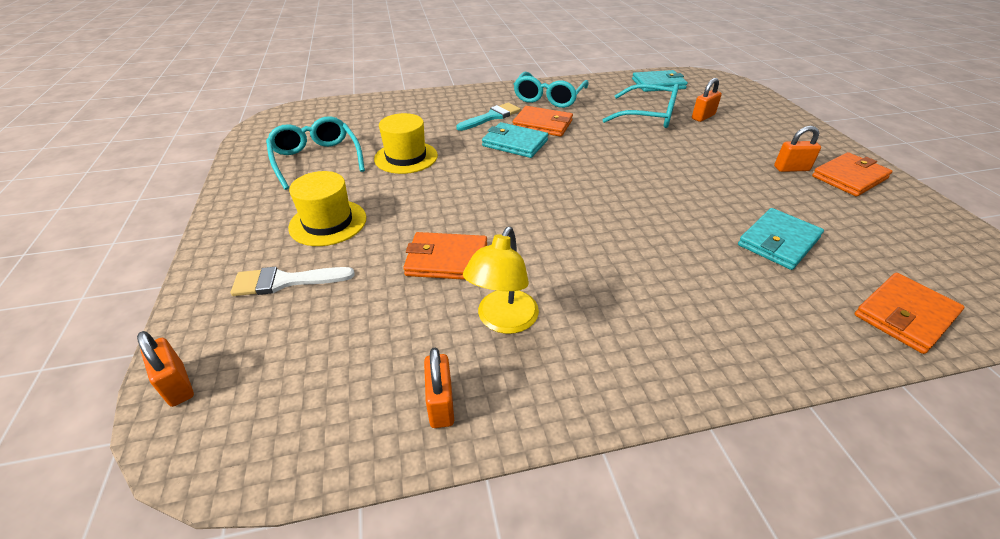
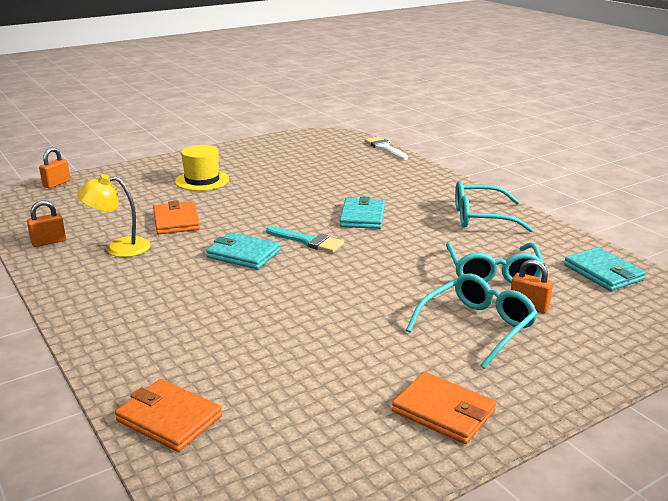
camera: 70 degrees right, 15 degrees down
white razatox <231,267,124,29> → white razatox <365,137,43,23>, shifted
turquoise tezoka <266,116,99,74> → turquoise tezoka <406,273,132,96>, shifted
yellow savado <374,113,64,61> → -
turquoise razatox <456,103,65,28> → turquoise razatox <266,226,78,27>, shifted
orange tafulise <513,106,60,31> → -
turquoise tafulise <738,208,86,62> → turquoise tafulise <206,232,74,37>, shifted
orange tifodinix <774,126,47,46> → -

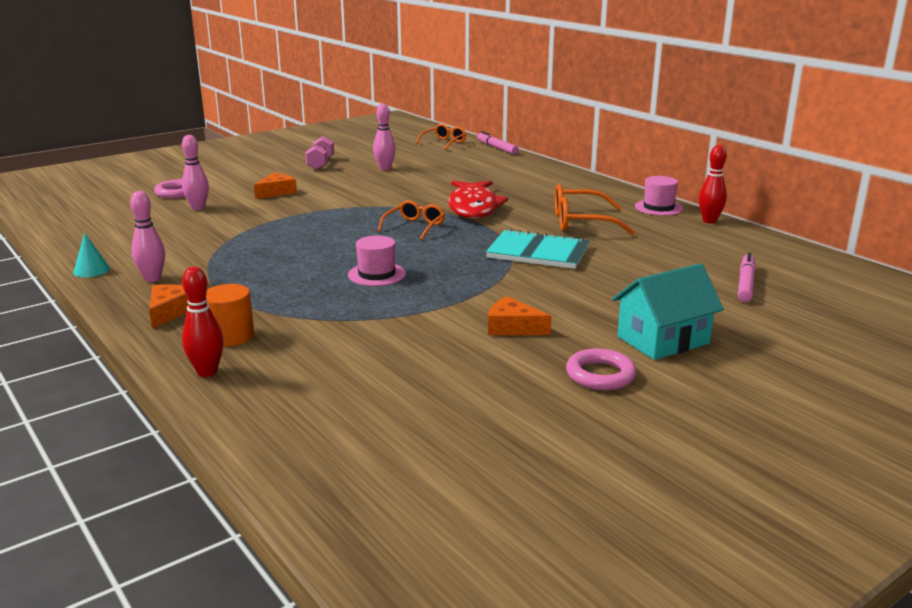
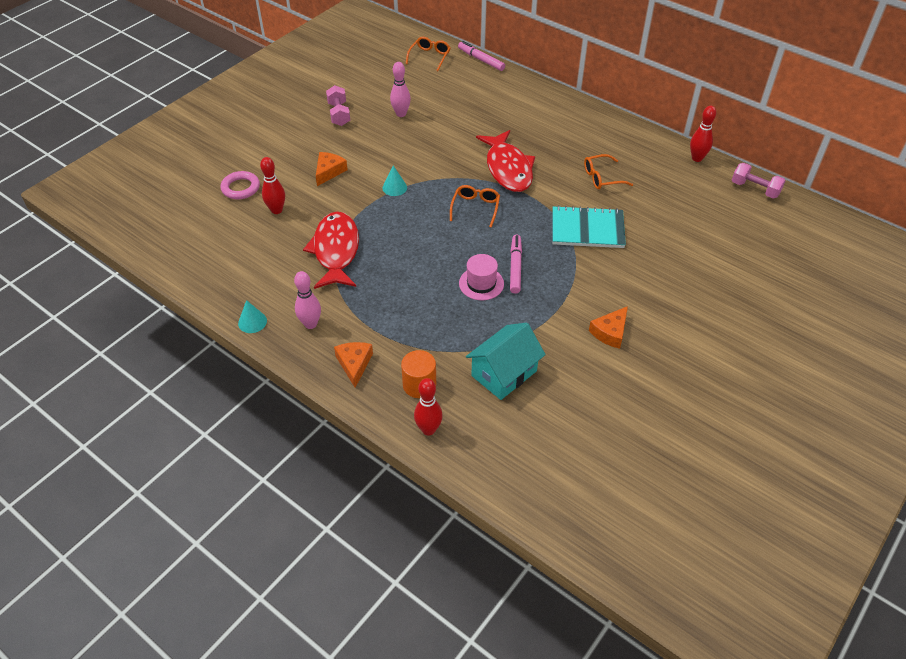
camera: 15 degrees left, 25 degrees up
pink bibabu <182,135,27,75> → red bibabu <260,157,25,57>
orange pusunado <488,296,63,39> → orange pusunado <589,306,39,43>, 60 degrees counterclockwise
orange tezoka <555,184,80,51> → orange tezoka <584,154,49,35>, x0.66
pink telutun <566,348,71,42> → -
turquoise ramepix <612,263,112,97> → turquoise ramepix <466,323,80,77>, shifted
pink savado <635,176,48,40> → -
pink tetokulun <738,253,18,49> → pink tetokulun <510,235,12,59>, shifted
- → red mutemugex <303,212,56,77>
- → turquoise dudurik <382,165,25,31>
- → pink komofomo <732,163,54,36>

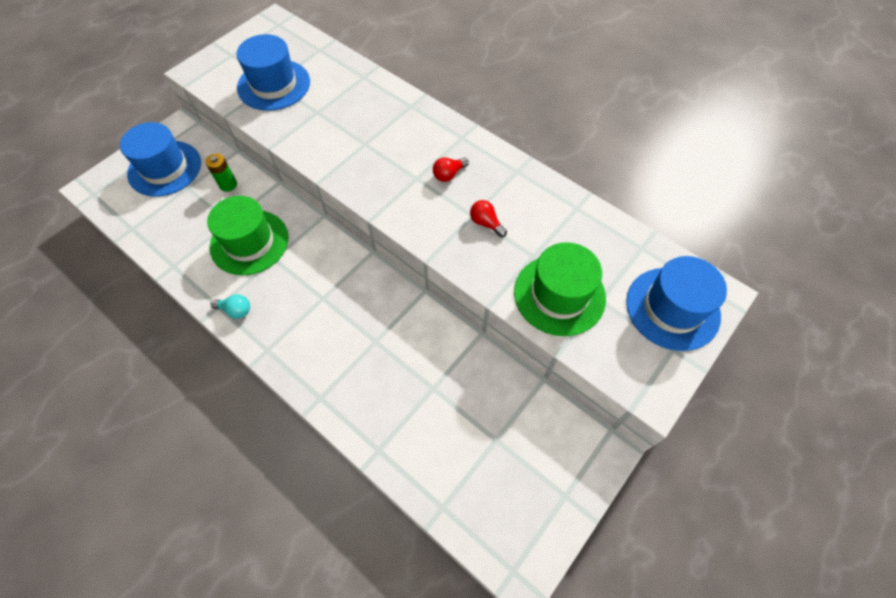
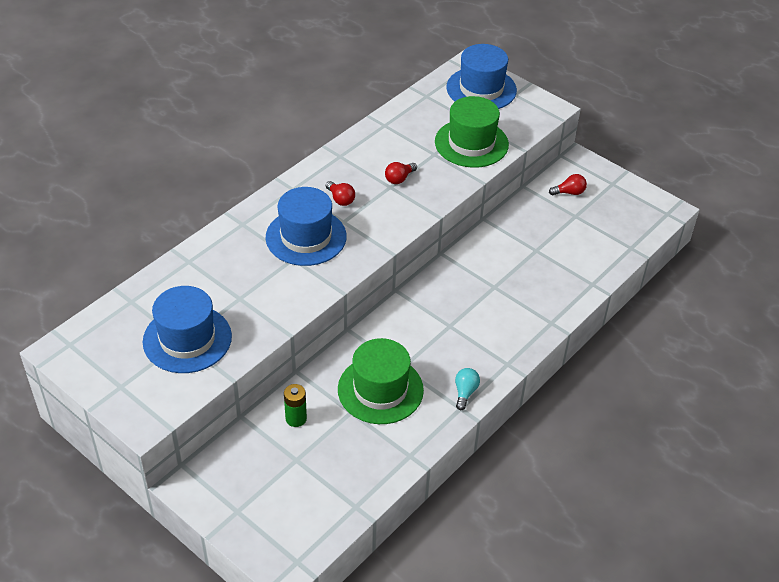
camera: 90 degrees left, 15 degrees down
blue savado <120,122,81,75> → blue savado <266,187,81,79>, shifted
- → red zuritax <549,174,38,22>

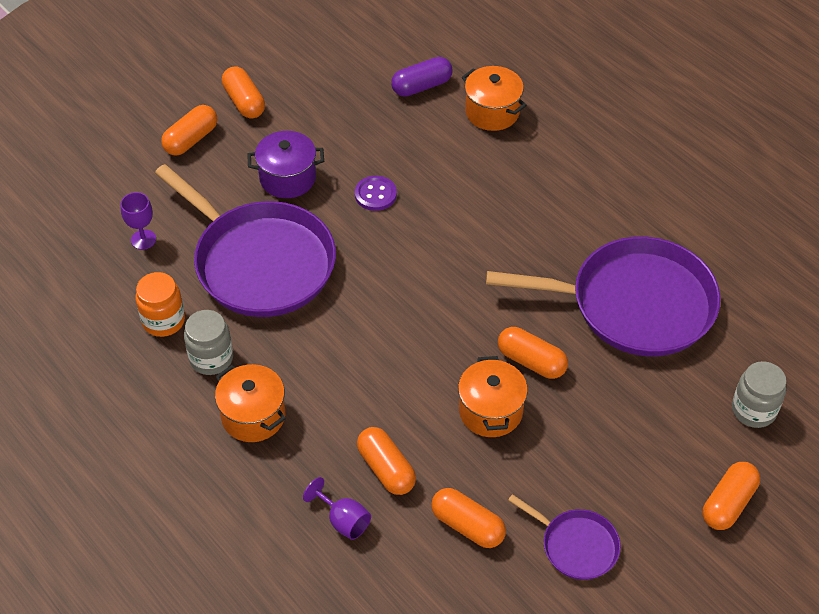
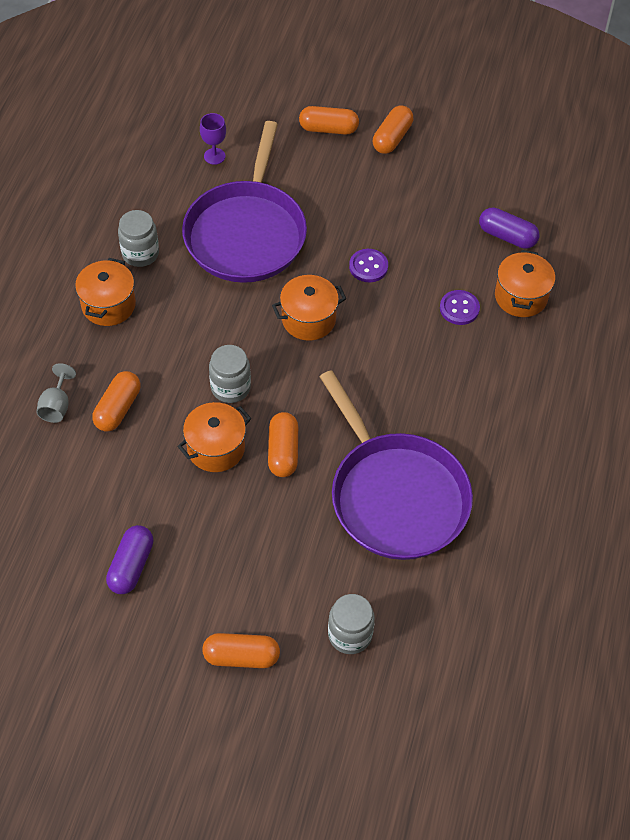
camera: 55 degrees right, 5 degrees up
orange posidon <135,272,50,65> → -
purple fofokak <247,131,77,67> → -
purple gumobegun <303,477,68,63> → grey gumobegun <36,363,40,60>
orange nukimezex <431,488,75,60> → -
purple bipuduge <508,494,113,86> → purple nukimezex <106,525,47,69>
- → grey posidon <209,345,42,58>
- → orange fofokak <272,275,74,66>
- → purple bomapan <440,290,40,35>

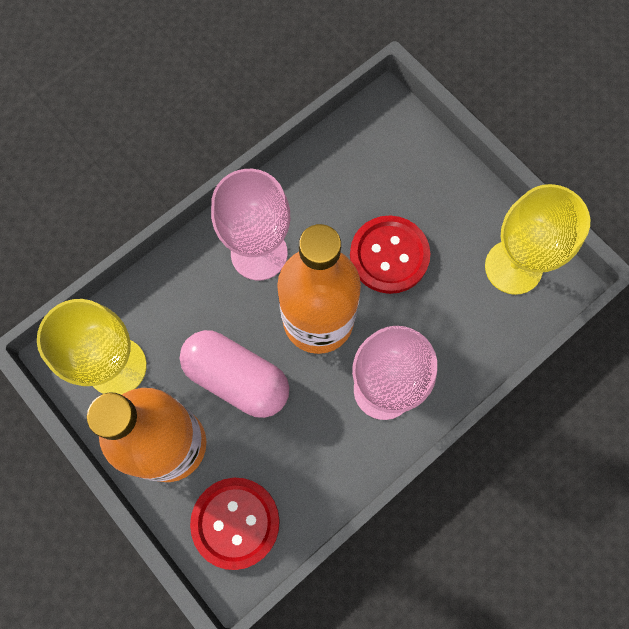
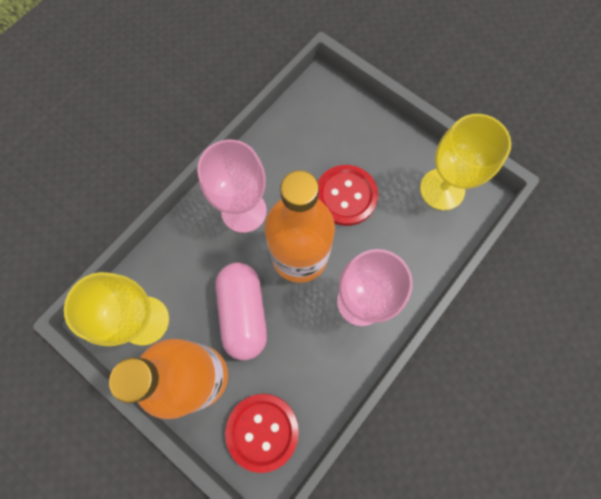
camera: 10 degrees left, 0 degrees up
pink nukimezex <180,330,109,88> → pink nukimezex <215,263,52,97>, 60 degrees clockwise

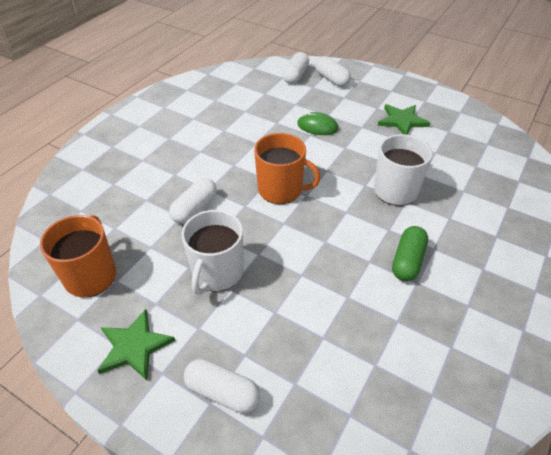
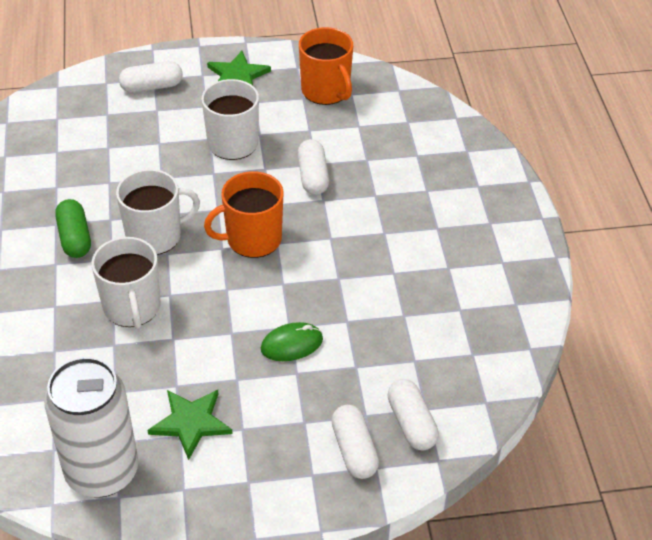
camera: 140 degrees right, 0 degrees up
white nukimezex <315,56,36,31> → white nukimezex <331,405,48,74>, 60 degrees clockwise
- → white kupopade <44,357,94,140>
- → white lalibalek <116,169,84,86>

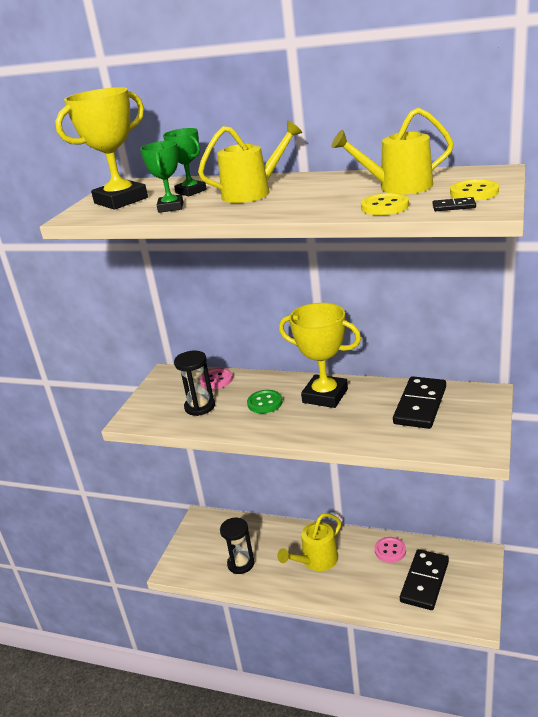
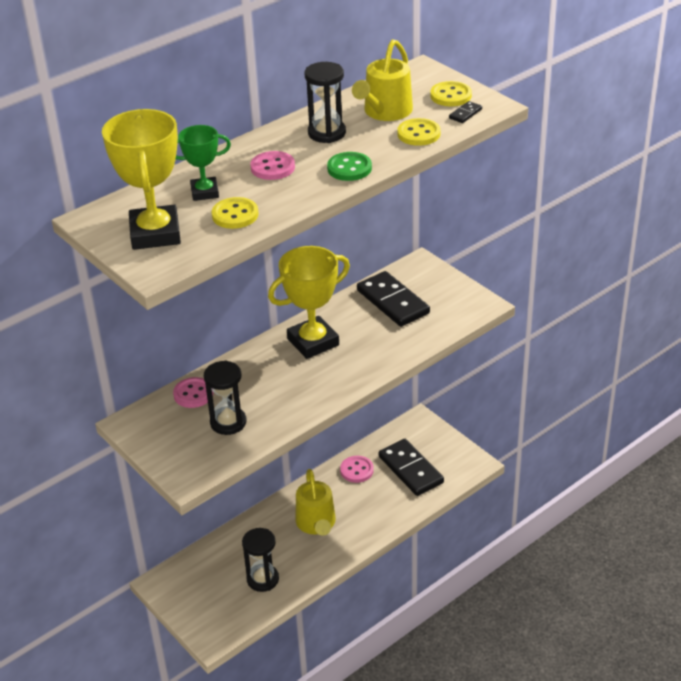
camera: 60 degrees left, 10 degrees up
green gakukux <140,141,43,72> → yellow bomapan <211,197,48,32>
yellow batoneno <198,121,104,82> → pink bomapan <250,151,45,29>
green bomapan <247,390,36,23> → green bomapan <327,152,45,29>, shifted
- → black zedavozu <305,62,41,81>

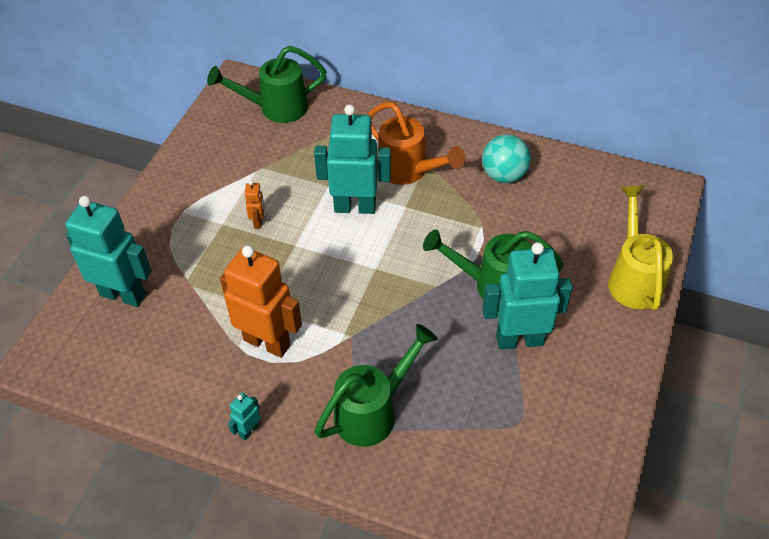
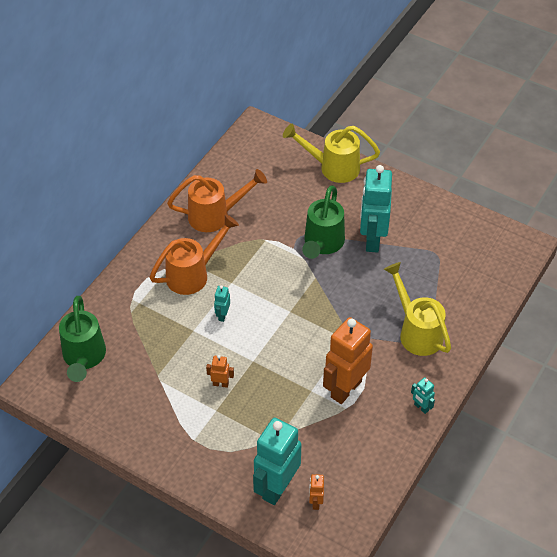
camera: 80 degrees left, 0 degrees up
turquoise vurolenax <314,104,77,110> → turquoise vurolenax <214,285,16,37>, x0.43
green batoneno <314,324,124,123> → yellow batoneno <384,262,67,94>
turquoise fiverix <482,134,49,49> → orange batoneno <167,169,100,63>
- → orange vurolenax <309,474,15,36>

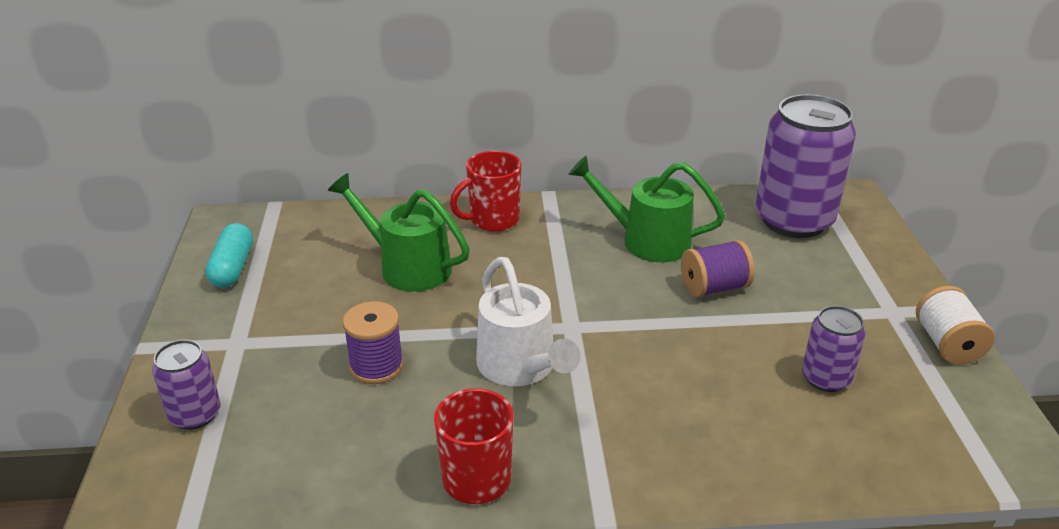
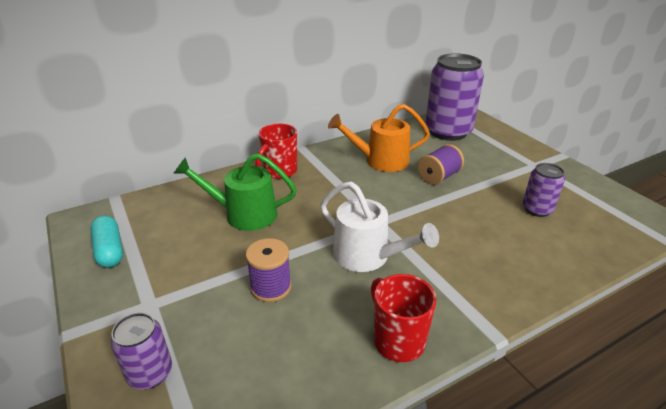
camera: 25 degrees left, 0 degrees up
green batoneno <568,156,157,106> → orange batoneno <328,104,102,68>
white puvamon <916,286,79,79> → -

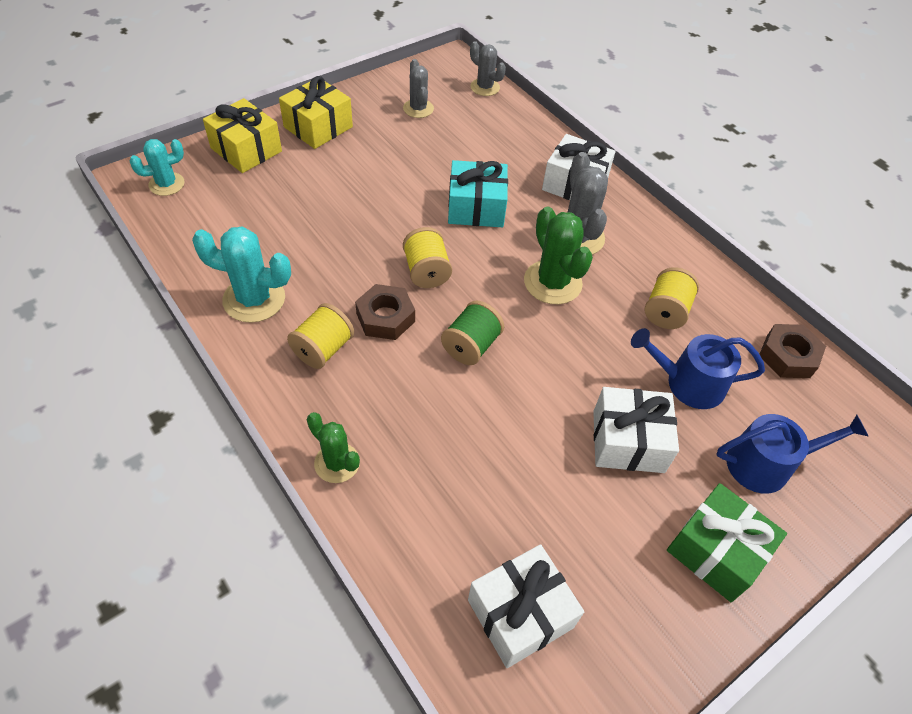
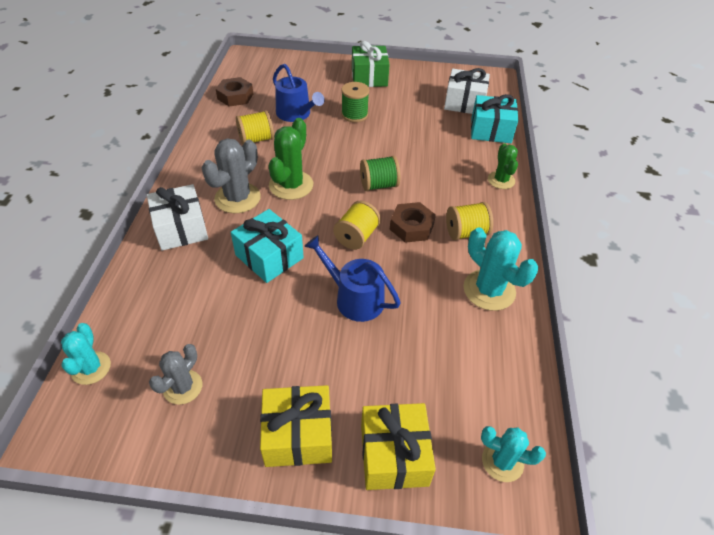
camera: 135 degrees left, 5 degrees down
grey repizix <470,41,36,55> → turquoise repizix <61,323,50,62>
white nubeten <593,387,86,86> → green puvamon <341,82,28,40>
blue batoneno <716,414,153,80> → blue batoneno <304,235,97,87>, shifted
- → turquoise nubeten <471,94,47,49>

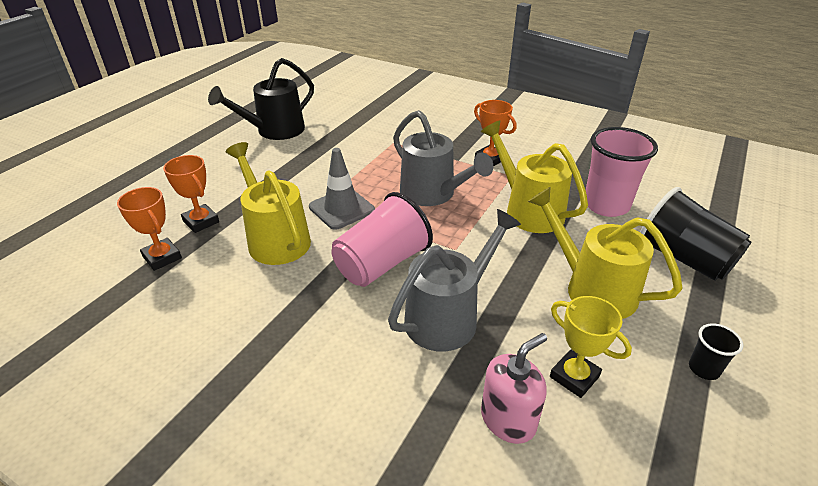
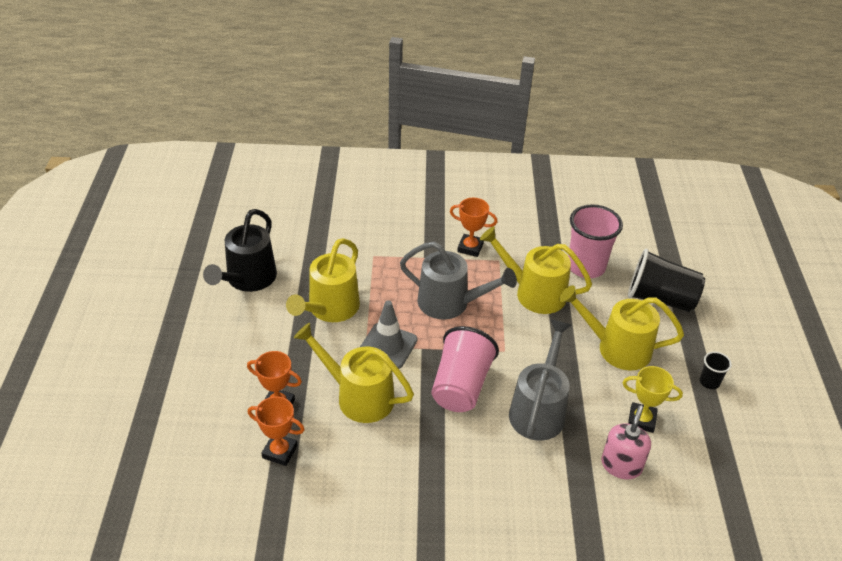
camera: 30 degrees left, 5 degrees up
- → yellow batoneno <286,238,74,84>

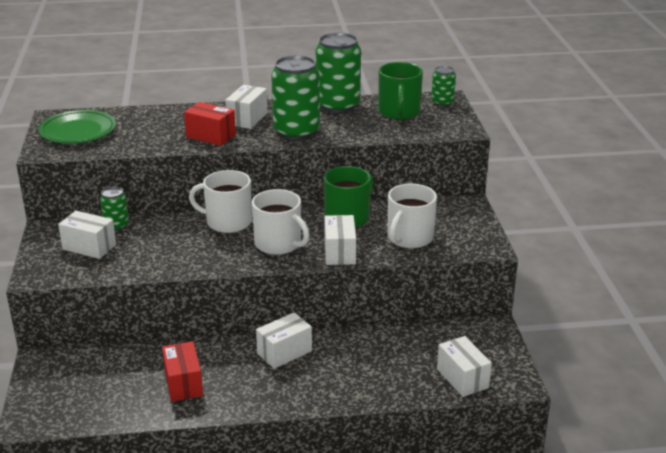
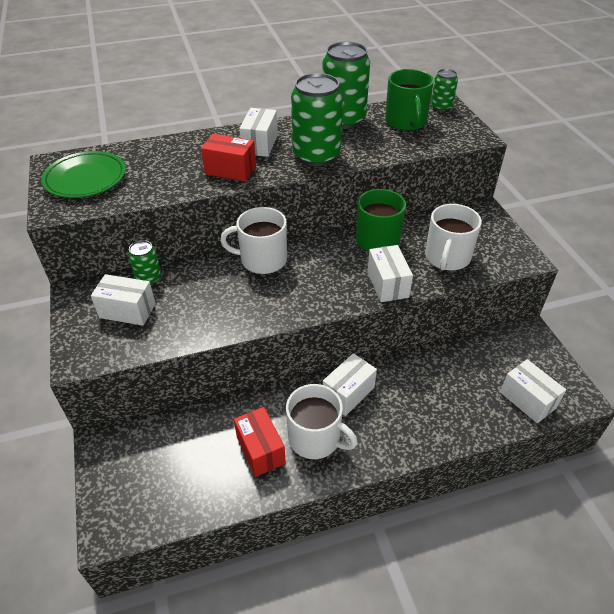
camera: 10 degrees left, 15 degrees up
white lalibalek <252,189,58,66> → white lalibalek <286,384,72,75>, shifted

